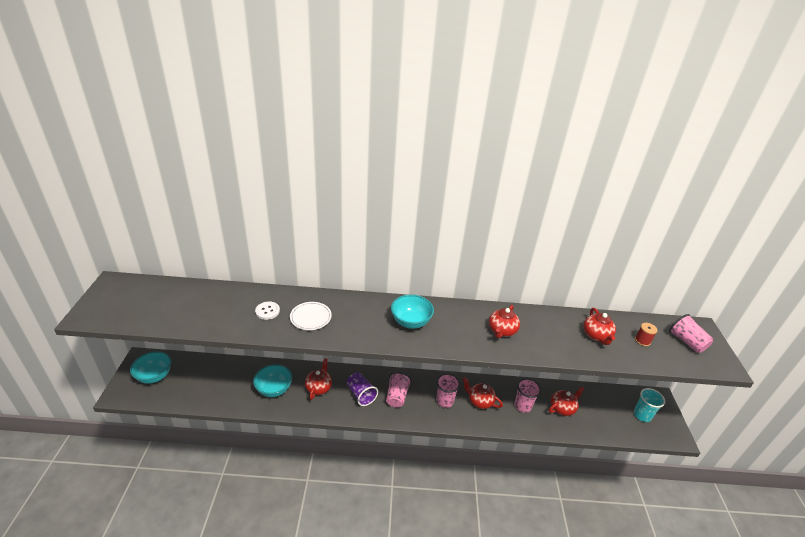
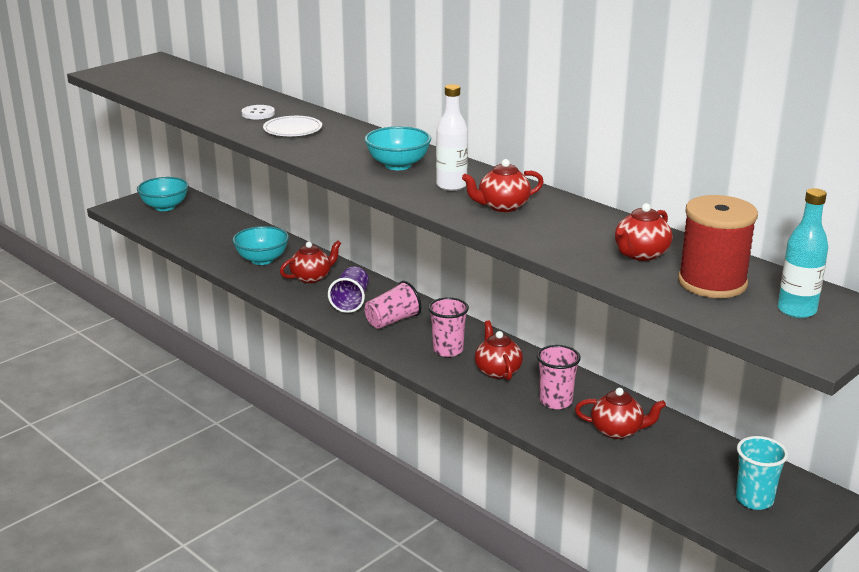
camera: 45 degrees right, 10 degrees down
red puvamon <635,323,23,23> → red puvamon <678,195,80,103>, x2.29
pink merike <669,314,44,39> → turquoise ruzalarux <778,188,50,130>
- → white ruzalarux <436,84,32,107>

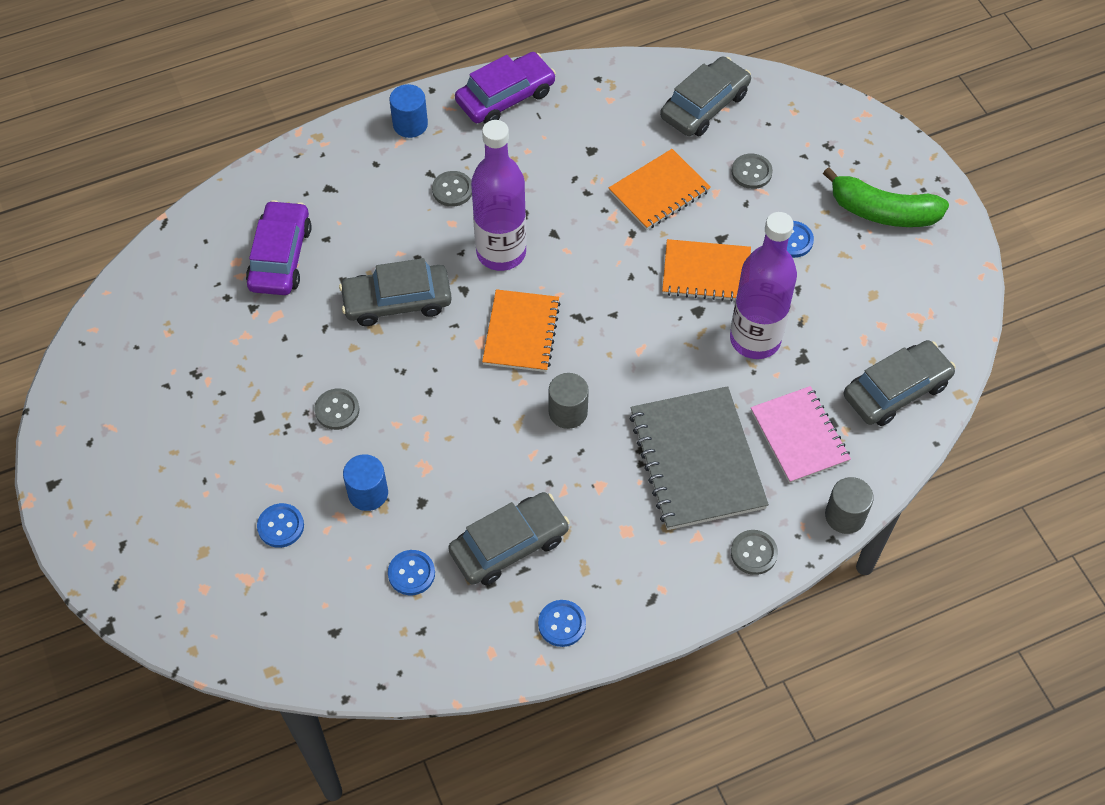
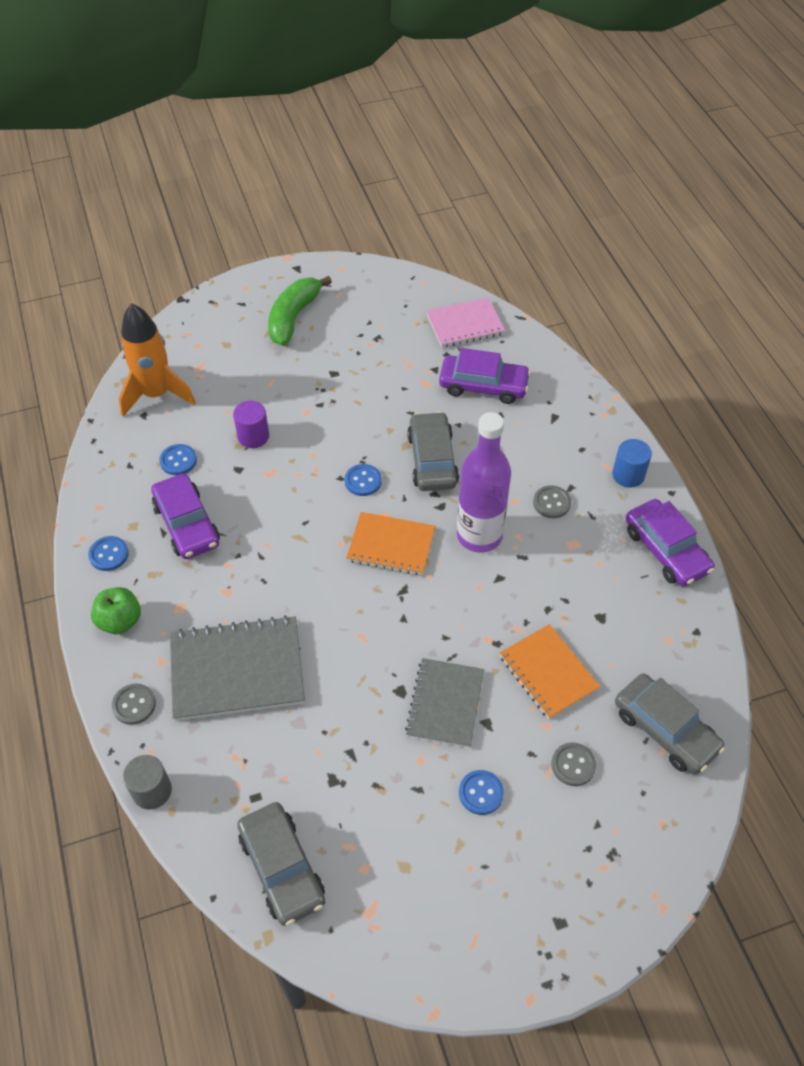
camera: 95 degrees right, 5 degrees down
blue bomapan <257,503,47,45> → blue bomapan <345,464,37,32>, shifted
grey bomapan <314,388,45,42> → -
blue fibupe <343,454,45,57> → purple fibupe <233,401,36,47>
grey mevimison <448,492,122,93> → purple mevimison <151,474,69,85>
grey fibupe <548,373,41,56> → -
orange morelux <662,239,89,62> → grey morelux <405,658,79,90>
purple ruzalarux <730,212,67,147> → -
pink morelux <751,386,100,97> → pink morelux <426,297,79,51>, shifted
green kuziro <823,167,126,60> → green kuziro <268,276,64,70>, shifted
- → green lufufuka <91,587,50,48>
- → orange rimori <119,303,77,114>

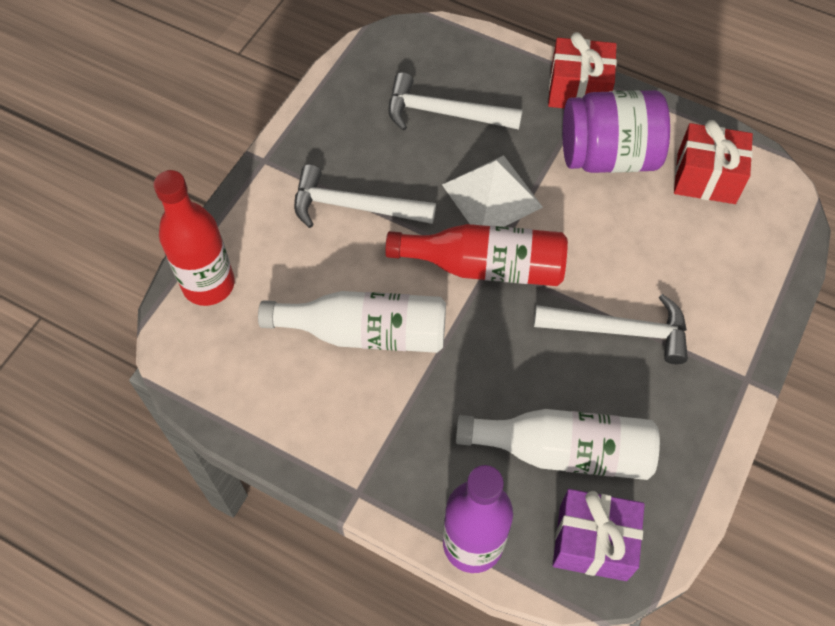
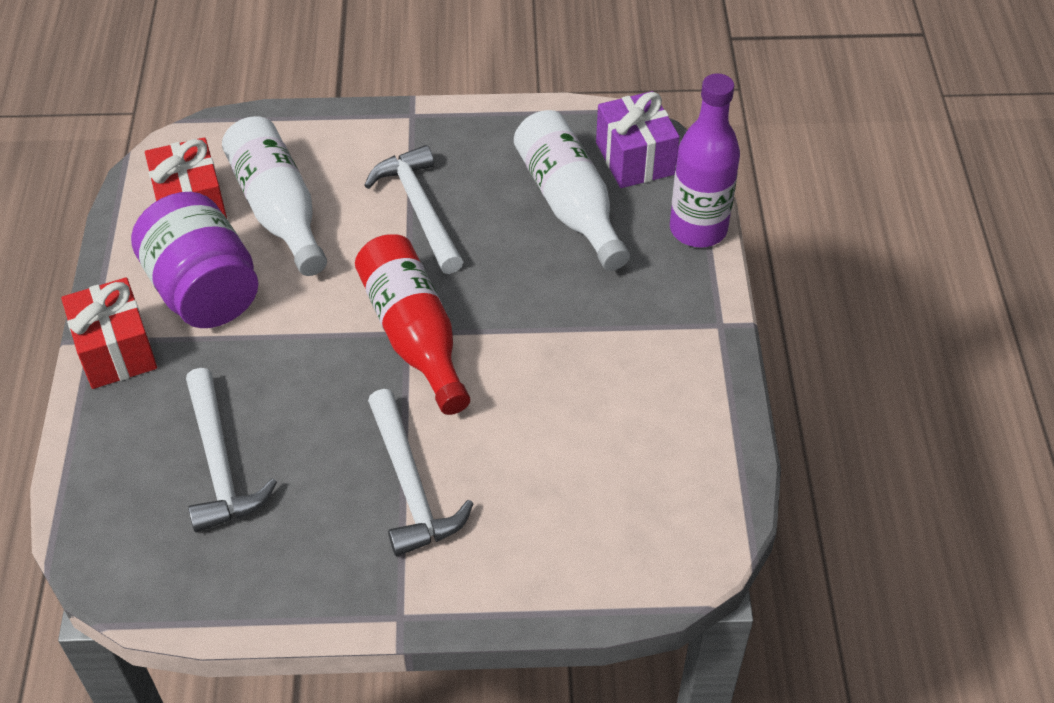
camera: 120 degrees left, 10 degrees down
red ruzalarux <154,170,81,136> → -
white ruzalarux <258,291,188,62> → white ruzalarux <222,116,105,160>, shifted
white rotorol <442,155,101,72> → -

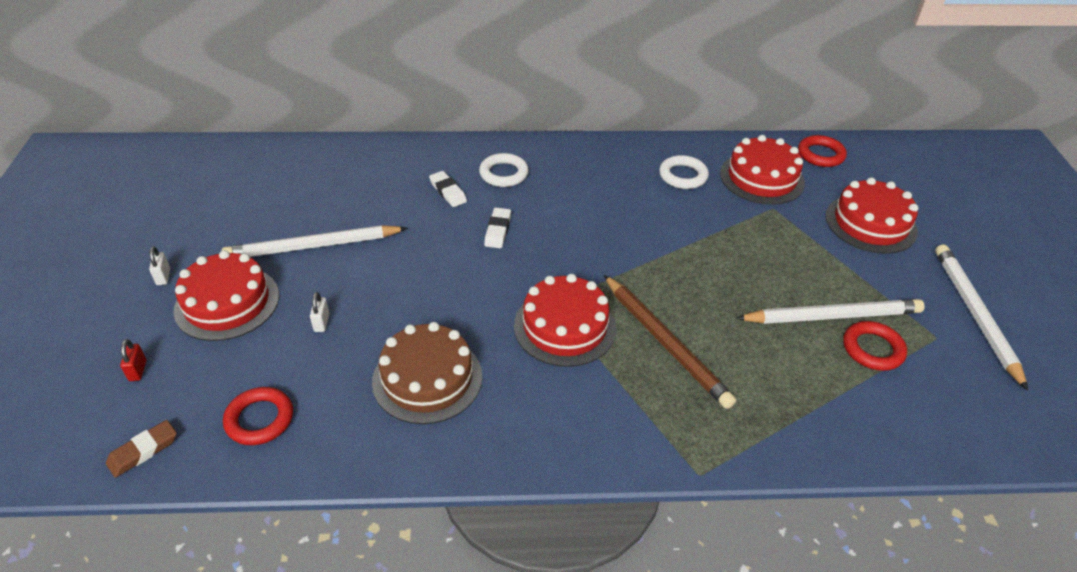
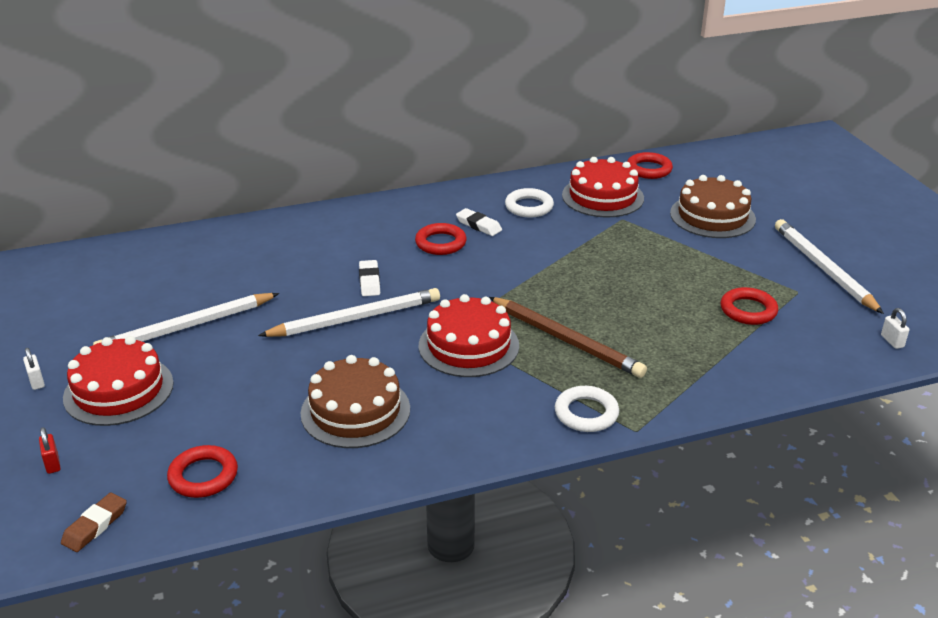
camera: 15 degrees left, 10 degrees down
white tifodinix <310,292,19,40> → white tifodinix <881,308,28,41>, shifted
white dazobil <429,171,38,36> → white dazobil <456,208,46,28>, shifted
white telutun <479,153,50,34> → white telutun <555,386,64,46>, shifted
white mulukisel <736,299,189,25> → white mulukisel <258,288,182,49>, shifted
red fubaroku <825,177,93,77> → brown fubaroku <670,175,86,63>
- → red telutun <415,223,52,32>

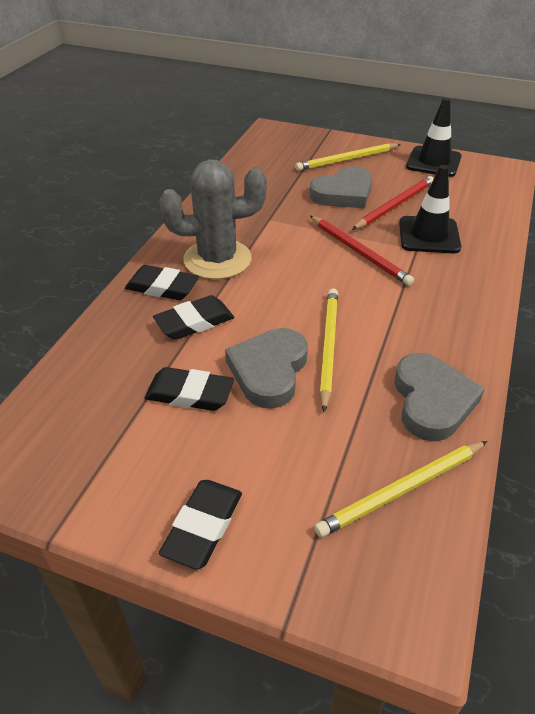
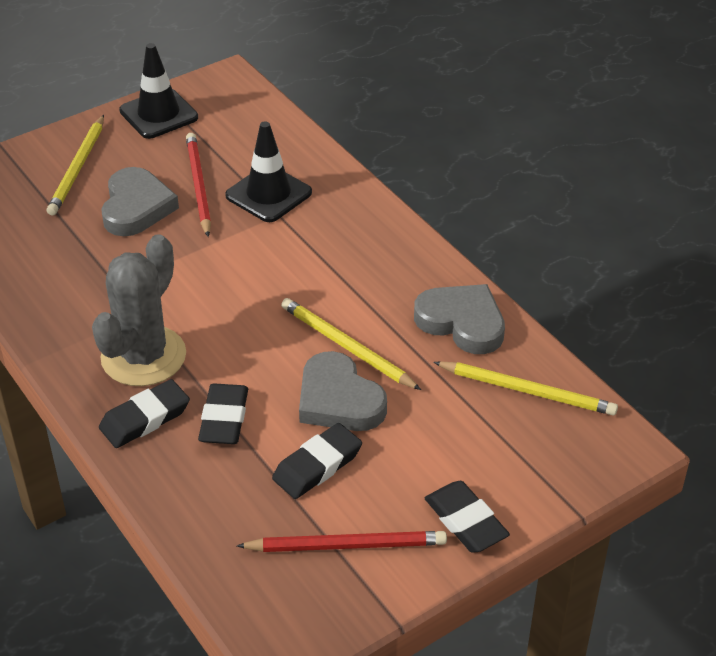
camera: 55 degrees left, 0 degrees up
red mulukisel <310,216,104,70> → red mulukisel <237,531,210,21>, shifted
yellow mulukisel <314,441,173,97> → yellow mulukisel <433,361,185,54>, 75 degrees counterclockwise

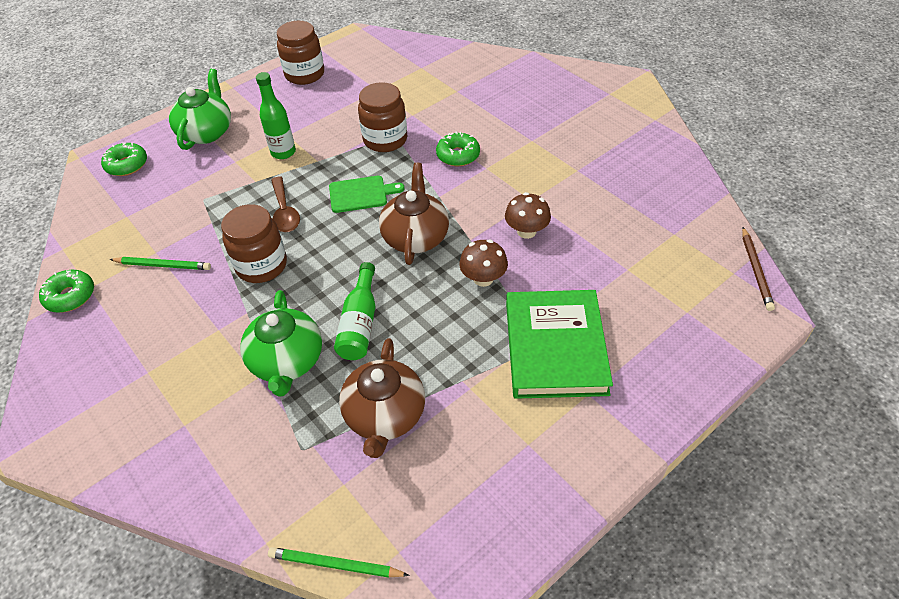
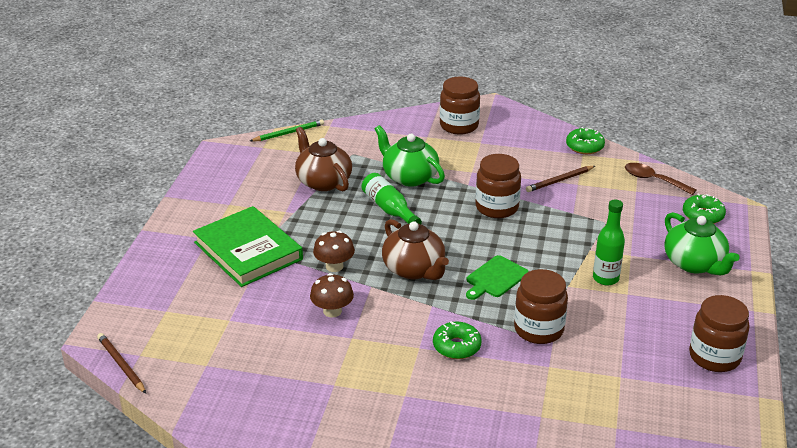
camera: 140 degrees right, 15 degrees down
green mulukisel <109,257,102,13> → brown mulukisel <526,166,69,26>
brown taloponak <271,177,29,55> → brown taloponak <625,163,71,32>, shifted
- → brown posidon <440,76,40,58>

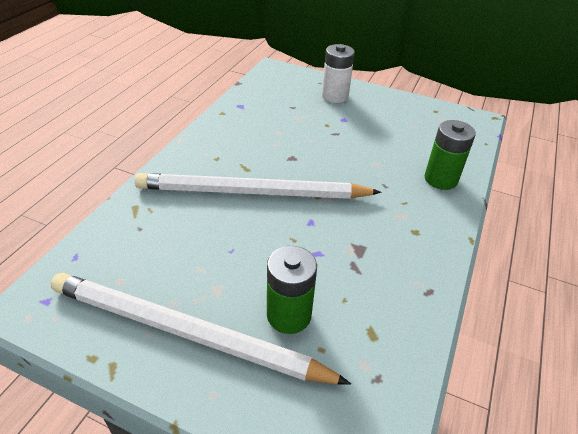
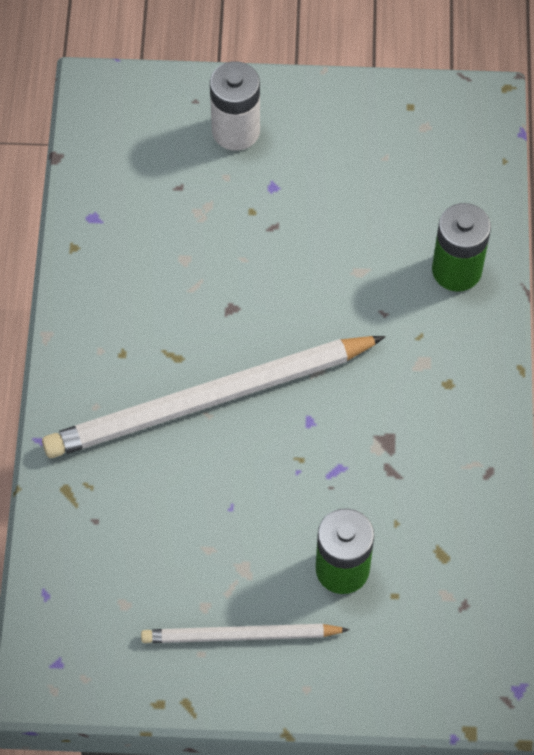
camera: 20 degrees left, 20 degrees up
white mulukisel <51,273,300,111> → white mulukisel <141,624,209,19>, x0.54

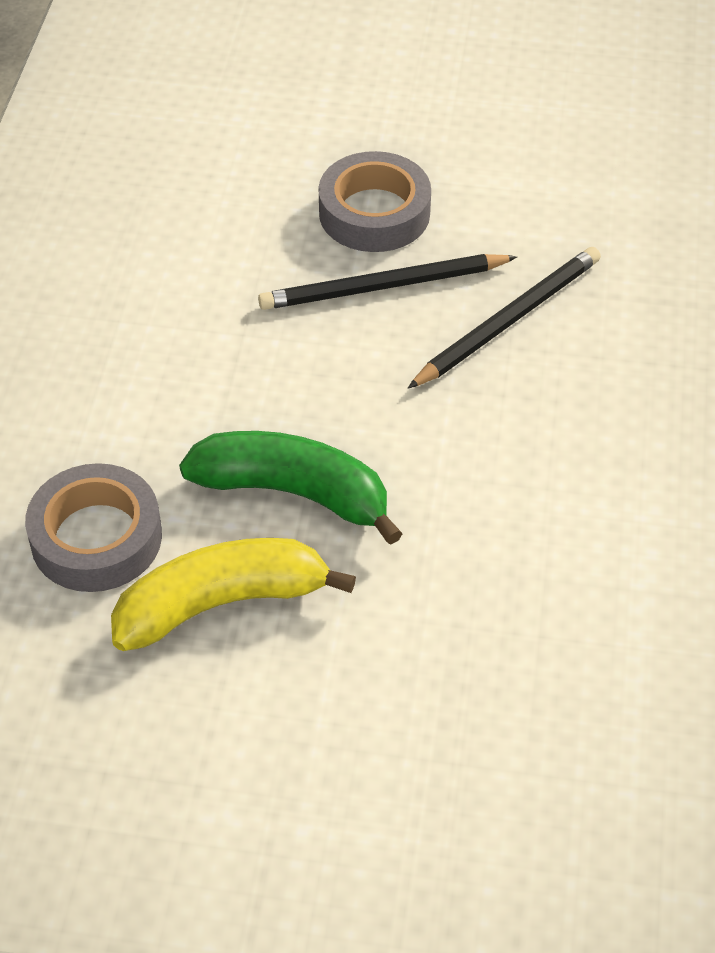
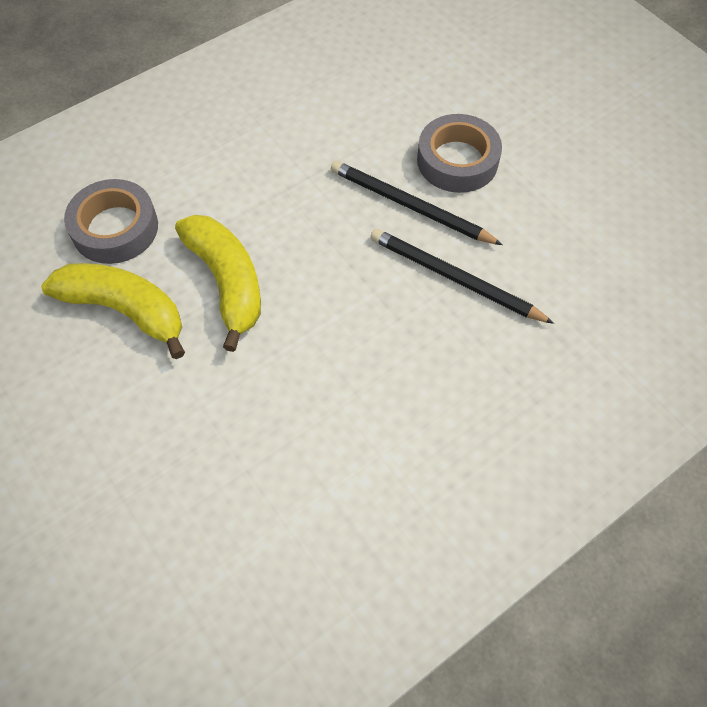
camera: 45 degrees right, 10 degrees up
green kuziro <179,431,224,114> → yellow kuziro <175,215,86,137>
black mulukisel <408,247,193,142> → black mulukisel <370,229,184,95>, 150 degrees counterclockwise

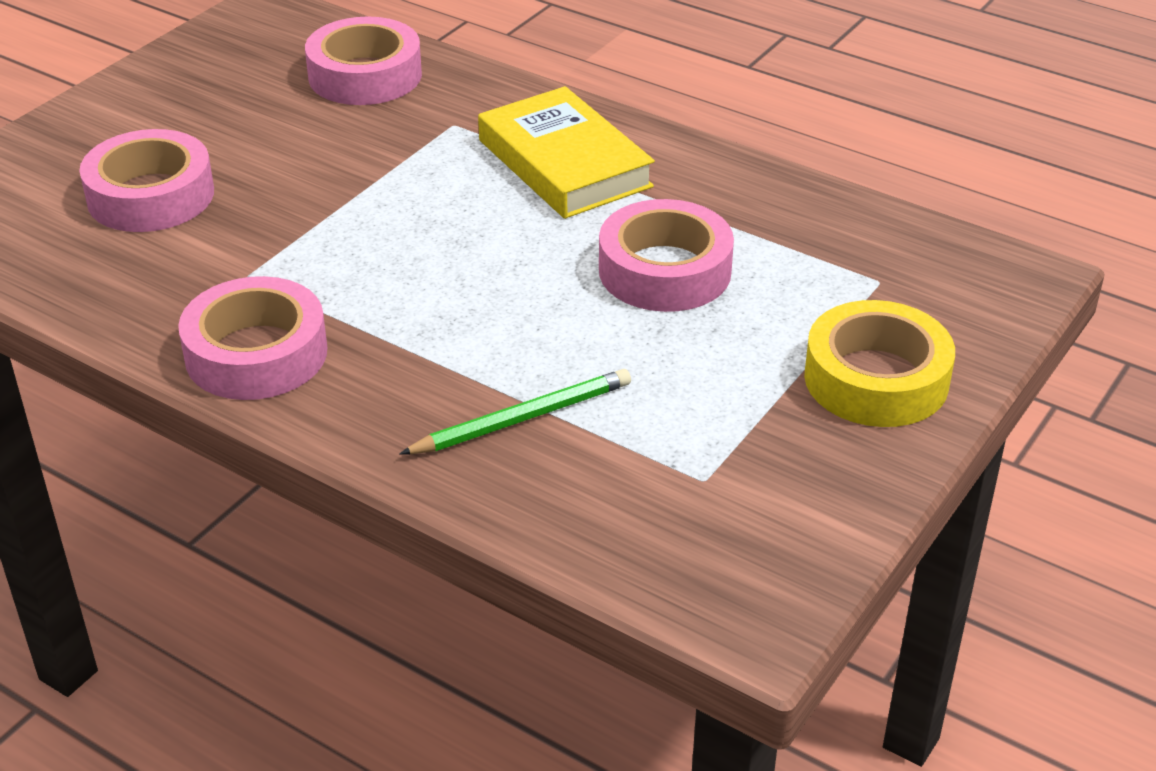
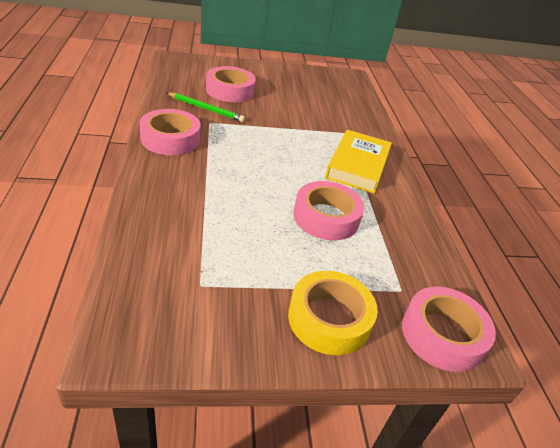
camera: 45 degrees right, 0 degrees up
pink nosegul <305,16,117,89> → pink nosegul <402,286,94,86>, shifted
green mulukisel <399,369,232,86> → green mulukisel <166,92,79,30>, shifted

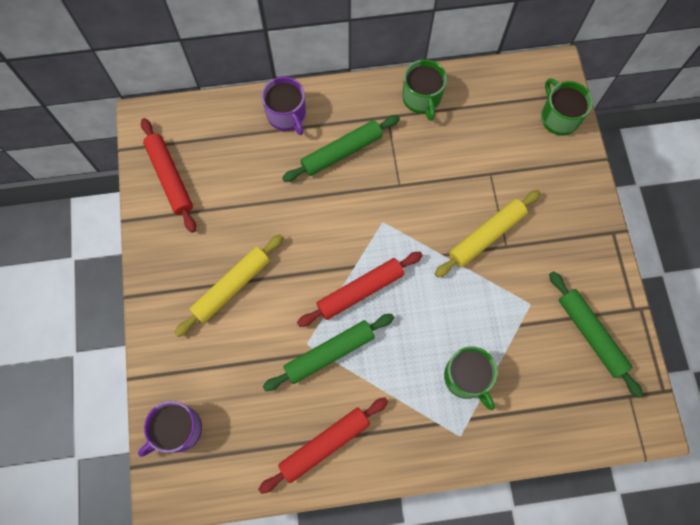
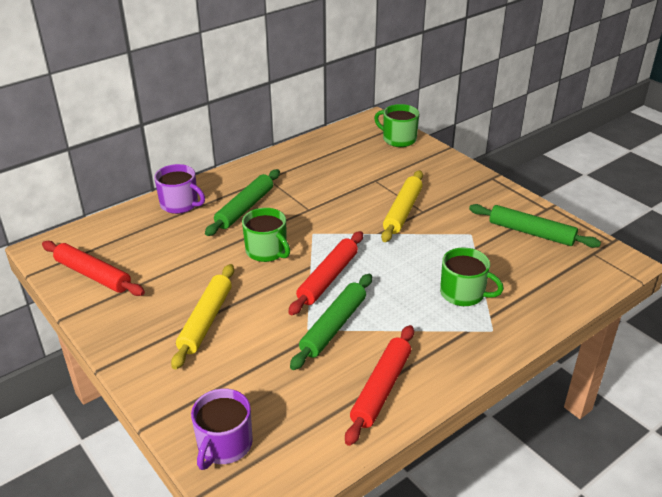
camera: 30 degrees left, 35 degrees down
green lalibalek <402,59,45,62> → green lalibalek <242,208,48,54>, shifted

